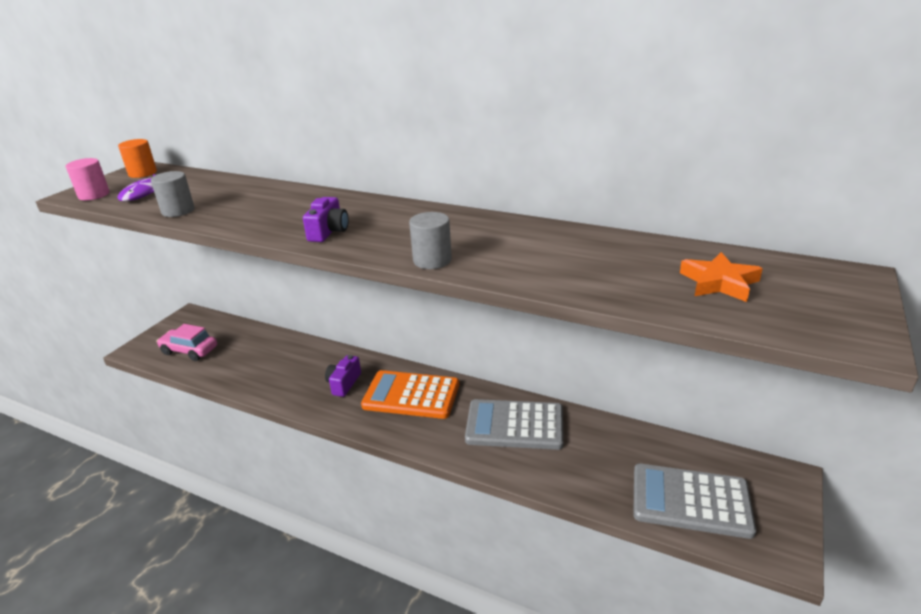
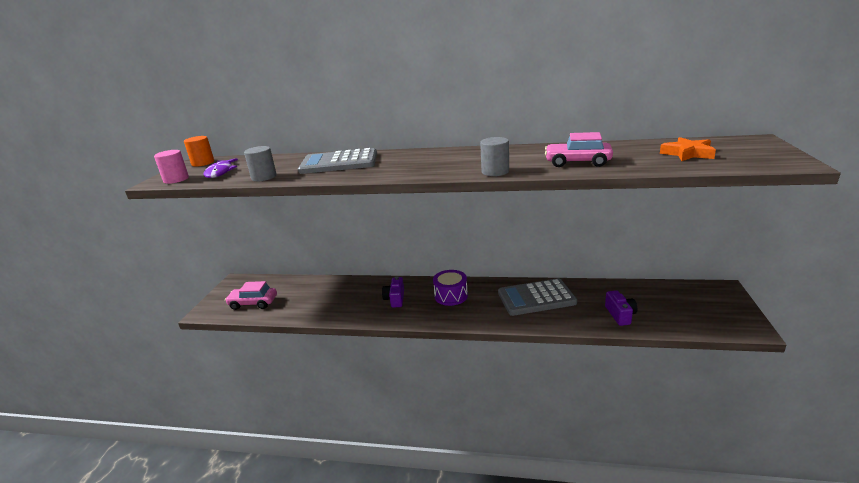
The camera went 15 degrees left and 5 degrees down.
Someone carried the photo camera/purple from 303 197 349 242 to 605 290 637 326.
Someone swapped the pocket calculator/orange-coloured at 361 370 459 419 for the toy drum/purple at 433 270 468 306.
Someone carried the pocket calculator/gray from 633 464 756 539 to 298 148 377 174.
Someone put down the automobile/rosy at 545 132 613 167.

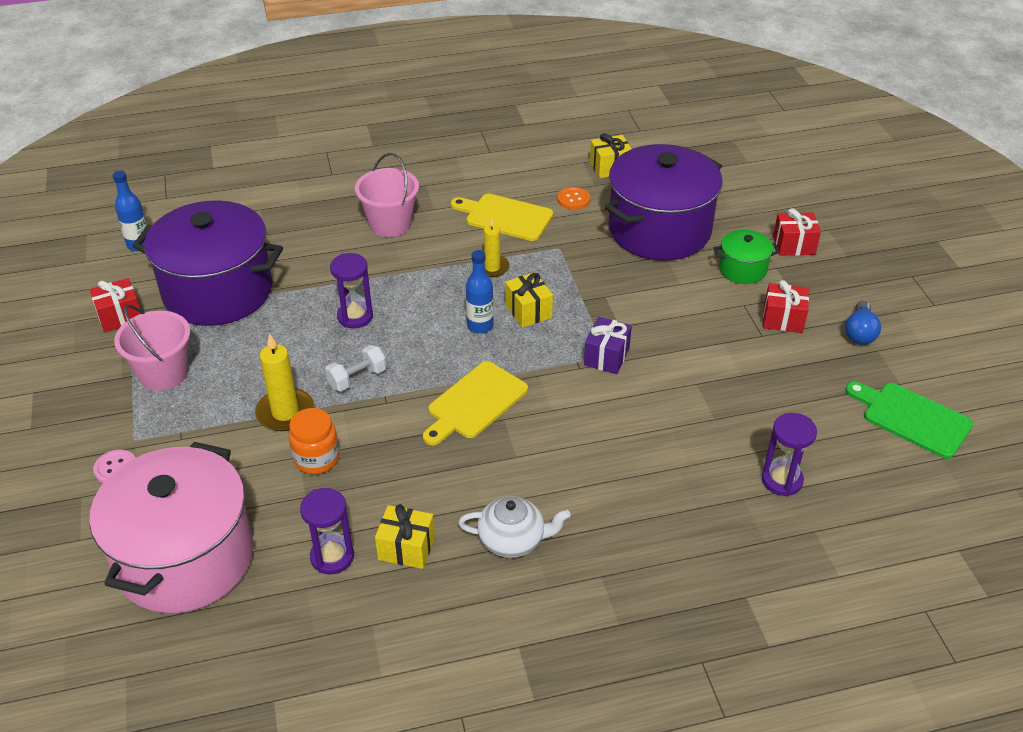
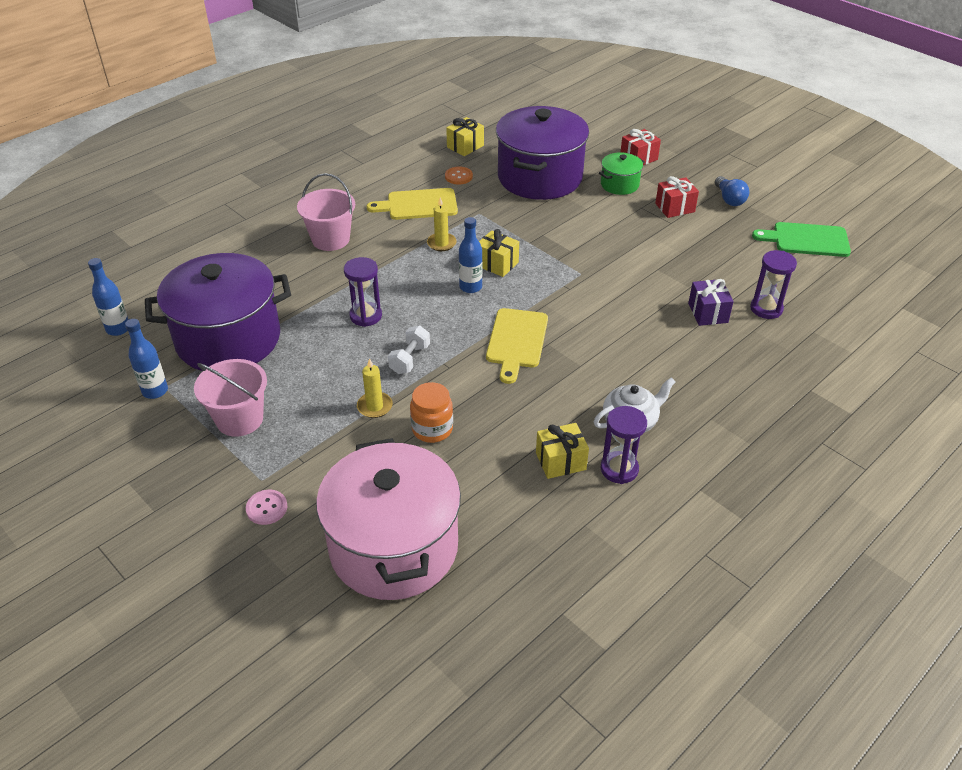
The camera went 30 degrees left and 0 degrees up.
Someone swapped the wrapped gift/scarlet at 89 278 141 332 for the drink bottle/royal blue at 125 319 168 399.
Someone carried the wrapped gift/purple from 584 317 632 374 to 688 279 734 326.
Someone scaled the pillar candle/yellow at 255 333 314 431 by 0.67.
Someone carried the sand timer/purple from 300 488 354 575 to 601 406 647 484.

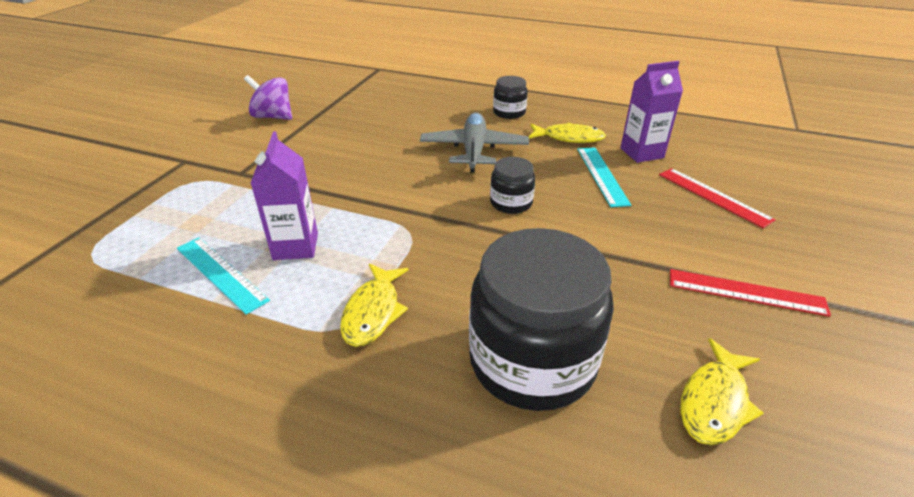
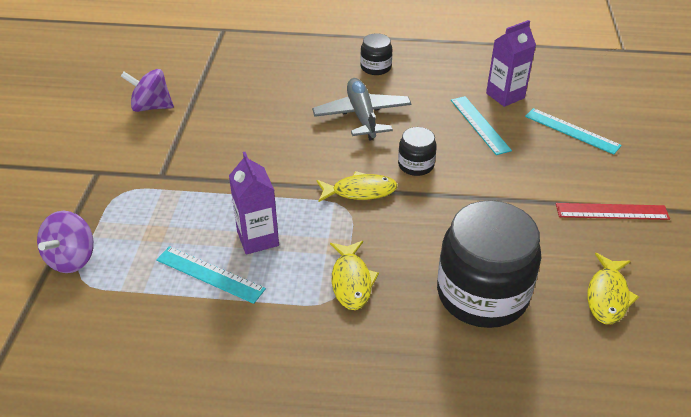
The camera went 15 degrees left and 5 degrees up.
Someone carried the fish/yellow from 529 122 606 143 to 317 171 398 202.
Someone repainted the ruler/scarlet at 659 168 776 228, which became the ruler/turquoise at 525 108 622 155.
Someone put down the toy top/purple at 37 211 94 273.

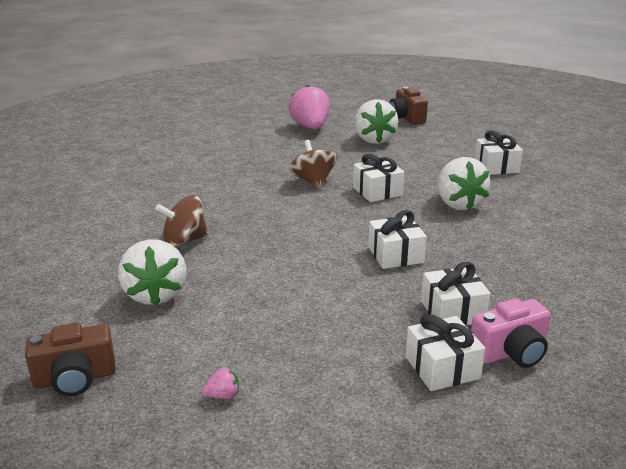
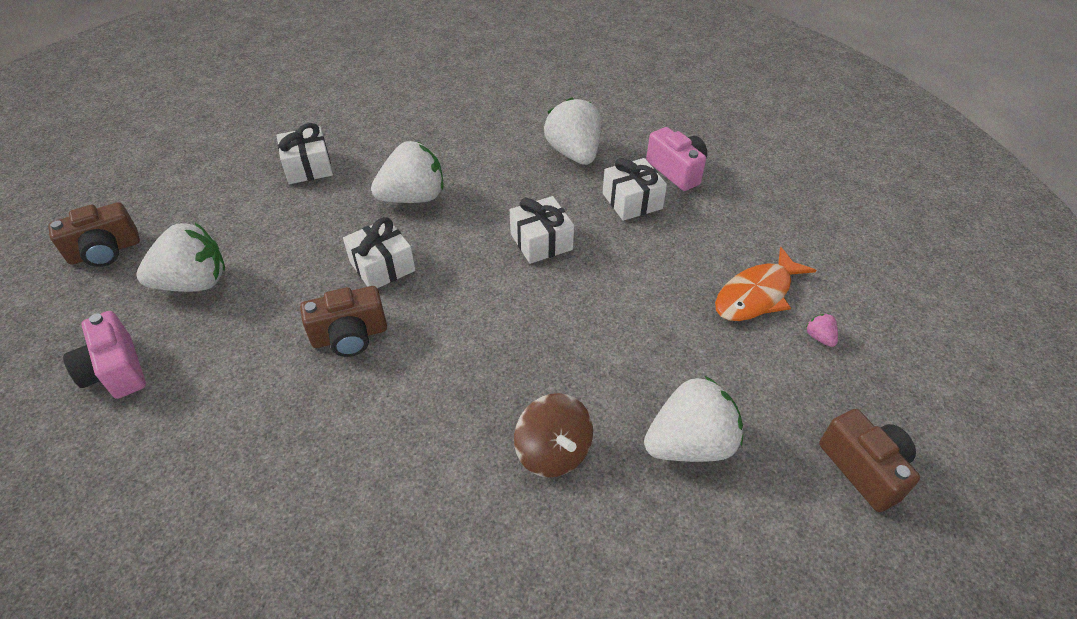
The camera went 100 degrees left and 20 degrees up.
Someone swapped the toy strawberry/rosy at 288 85 330 129 for the photo camera/rosy at 63 311 146 399.
Someone swapped the toy top/dark brown at 289 140 337 188 for the photo camera/dark brown at 300 286 387 357.
Someone took away the wrapped gift/pure white at 406 314 485 391.
Someone put down the toy strawberry/pure white at 544 97 601 165.
Someone put down the fish/orange-coloured at 715 247 817 321.

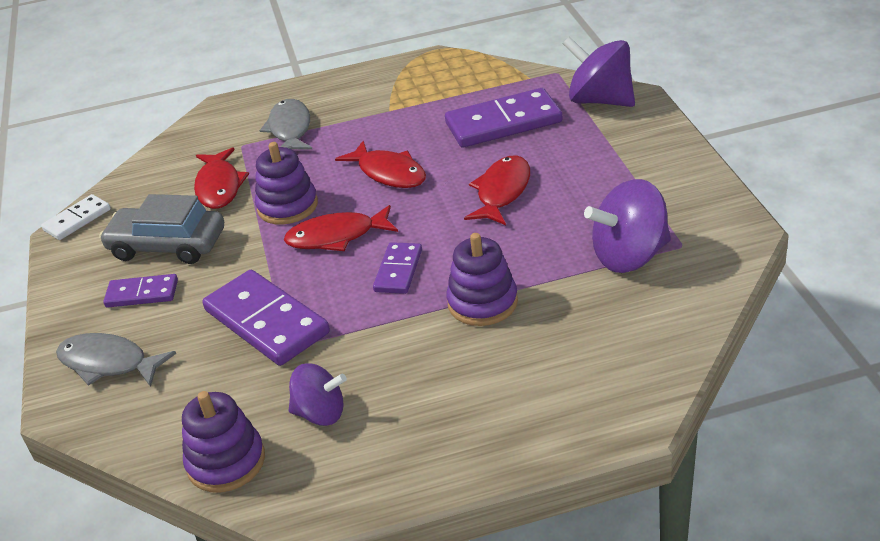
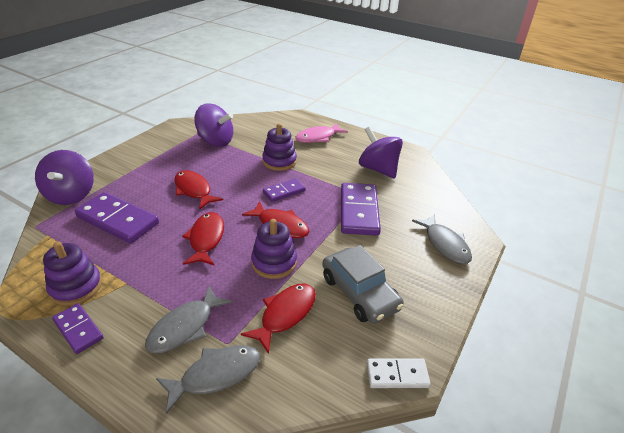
The camera went 140 degrees left and 0 degrees up.
Someone rotated the fish/scarlet at 464 155 530 225 by 75 degrees clockwise.
Someone carried the domino piece/purple from 103 274 178 308 to 52 303 104 354.
Someone scaled the toy top/purple at 289 363 347 426 by 1.58.
Someone carried the stacking rings/purple from 182 391 265 493 to 43 241 102 306.
Someone put down the fish/rosy at 295 123 348 143.
Someone put down the fish/gray at 156 345 261 414.

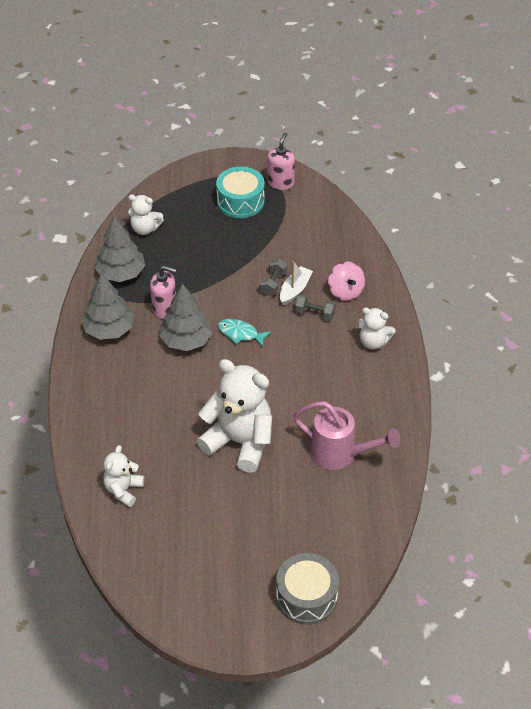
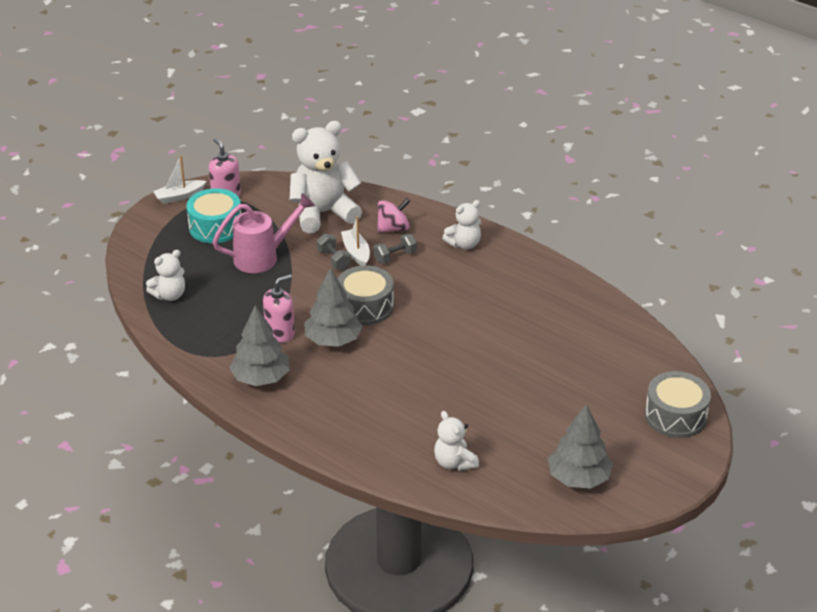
The camera went 50 degrees left and 10 degrees down.
Someone carried the tree/gray from 94 216 145 282 to 548 404 613 489.
Someone rotated the toy top/rosy at 328 261 365 301 by 45 degrees counterclockwise.
Someone swapped the fish/turquoise at 218 319 271 347 for the toy drum/gray at 337 265 394 325.
Someone carried the teddy bear/pure white from 197 359 272 473 to 290 121 362 233.
Someone carried the watering can/rosy from 293 401 400 470 to 212 193 315 273.
Someone put down the toy boat/pure white at 153 156 207 204.

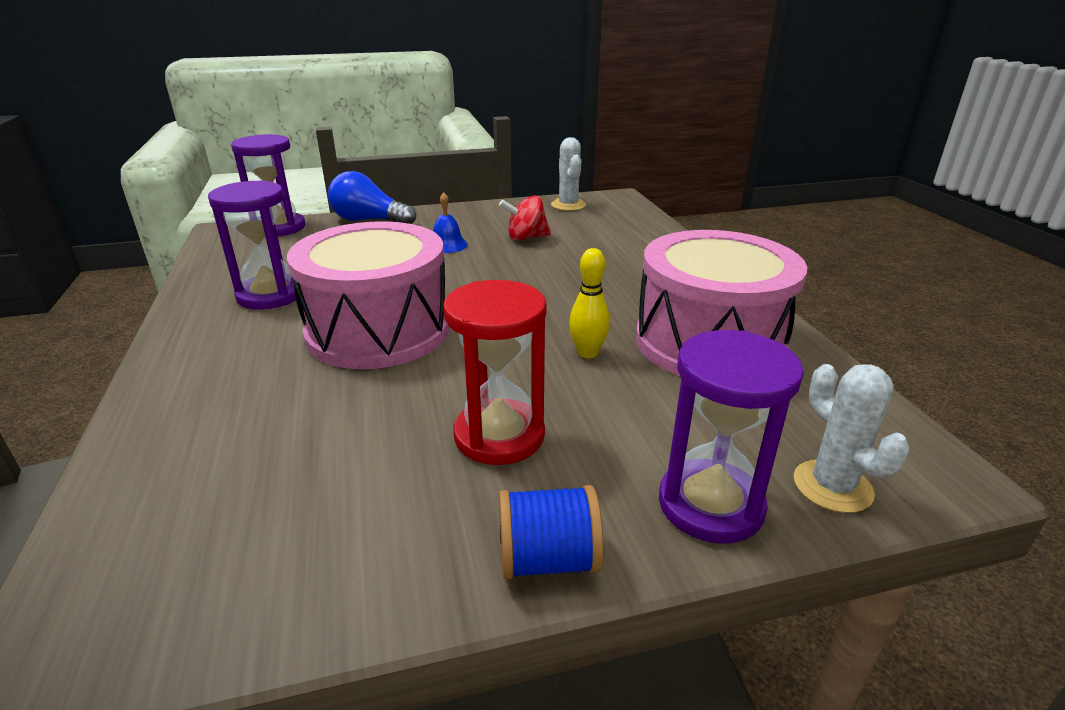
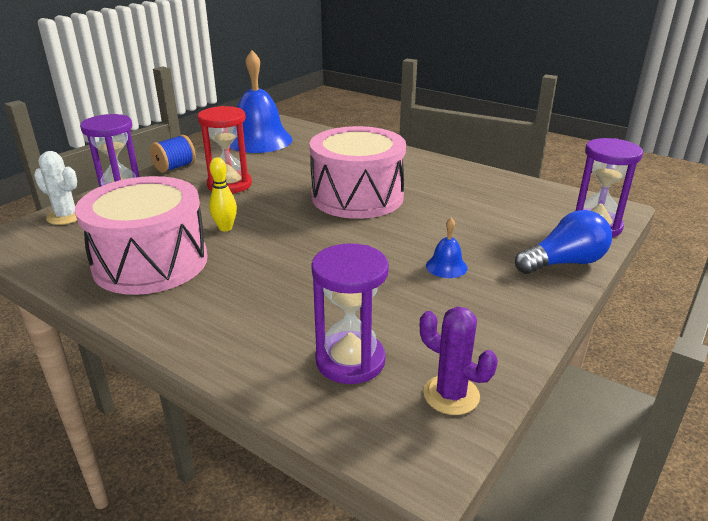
The camera went 140 degrees right and 0 degrees up.
Someone repainted the saguaro cactus/pure white at 551 137 586 211, which became the saguaro cactus/purple at 420 307 498 415.
Someone carried the sand timer/purple from 208 180 296 310 to 311 243 389 384.
Someone took away the toy top/scarlet at 499 195 551 241.
Someone put down the hand bell/royal blue at 230 50 293 153.

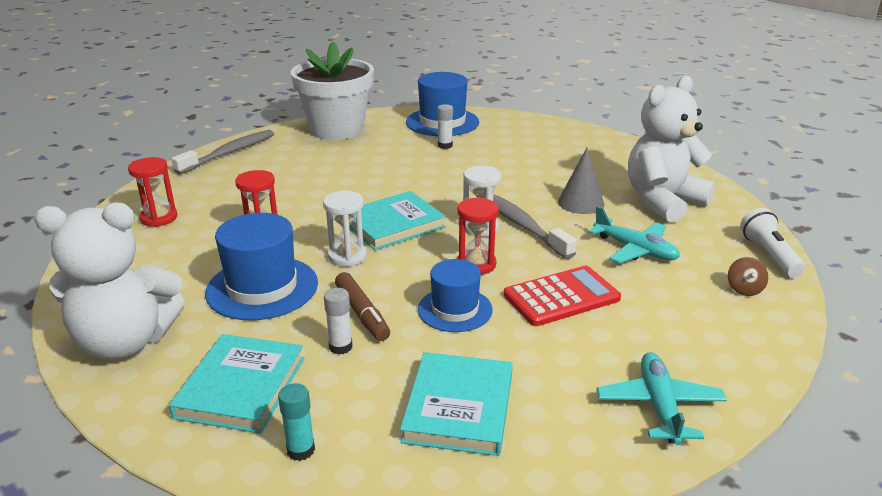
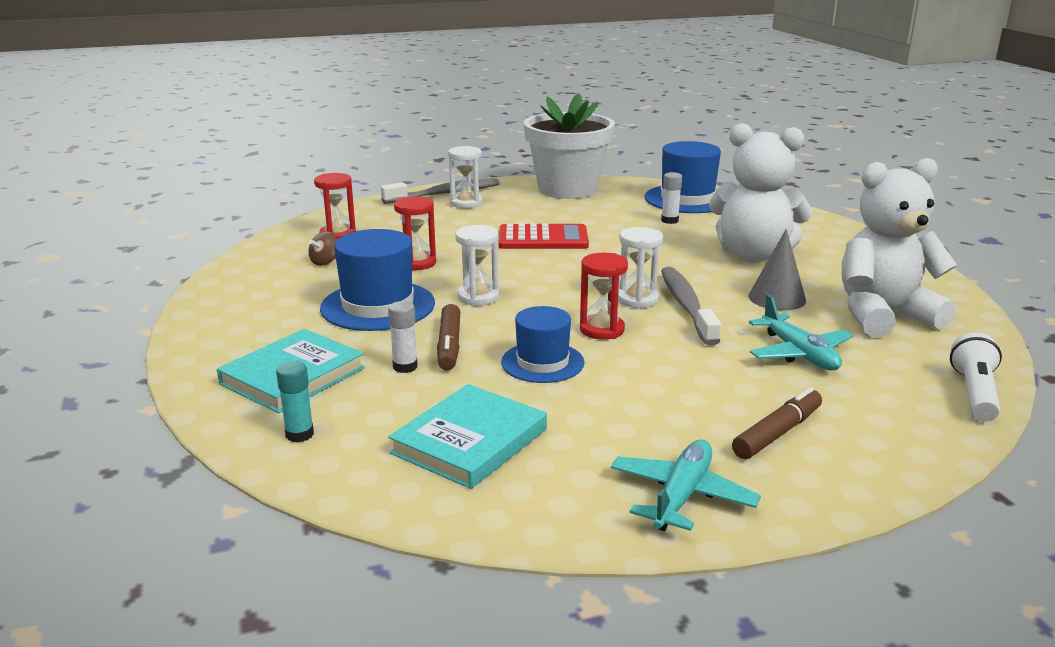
The camera went 25 degrees right and 5 degrees down.
Someone took away the hardback/turquoise at 349 191 446 250.
Someone carried the teddy bear/pure white from 34 202 185 360 to 709 123 813 262.
Someone carried the toy top/dark brown from 728 257 768 296 to 308 231 337 266.
Someone carried the pocket calculator/scarlet from 504 266 621 326 to 499 224 589 249.
Someone put down the sand timer/pure white at 448 146 483 208.
Someone put down the marker pen/dark brown at 732 387 822 459.

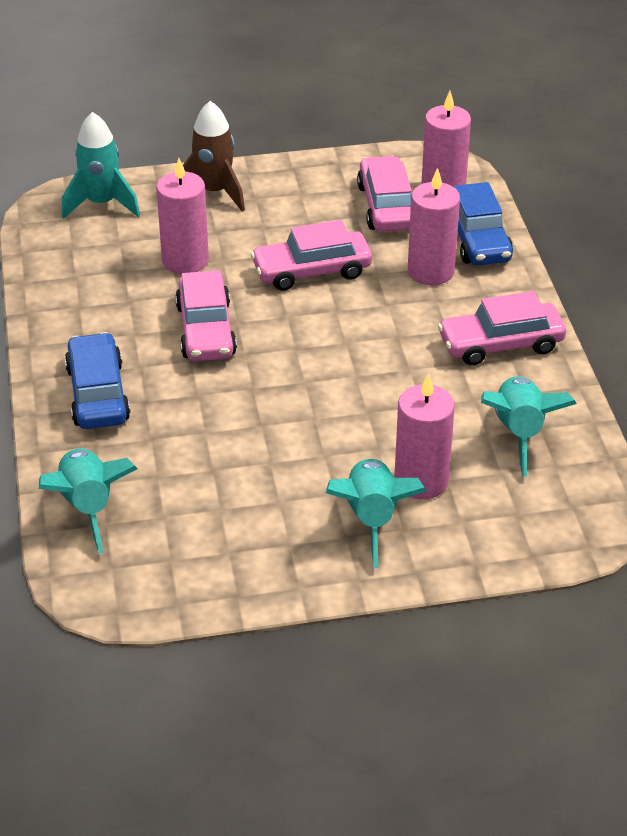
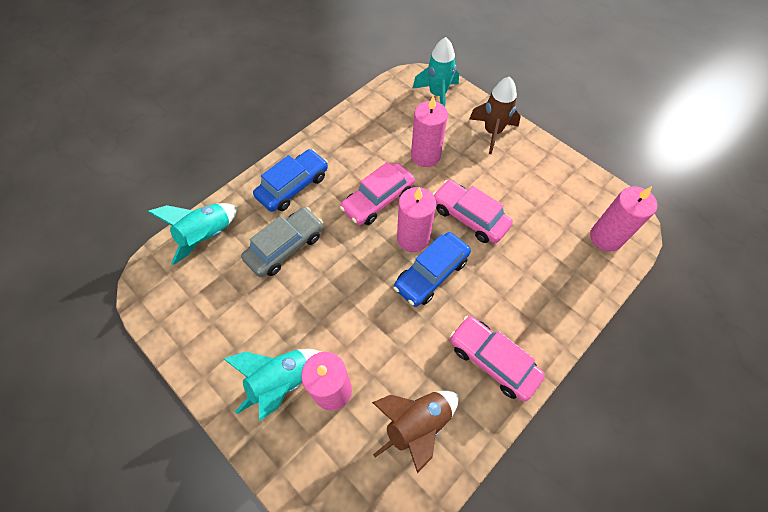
The camera went 55 degrees right and 20 degrees up.
Someone took away the automobile/rosy at 357 156 412 232.
Someone carried the pillar candle/rosy from 408 168 460 285 to 397 187 436 252.
Someone carried the automobile/royal blue from 454 182 513 265 to 393 232 471 307.
Someone repainted the toy rocket/turquoise at 481 376 577 476, which became the toy rocket/dark brown at 372 391 459 473.
Someone put down the automobile/gray at 241 207 323 277.

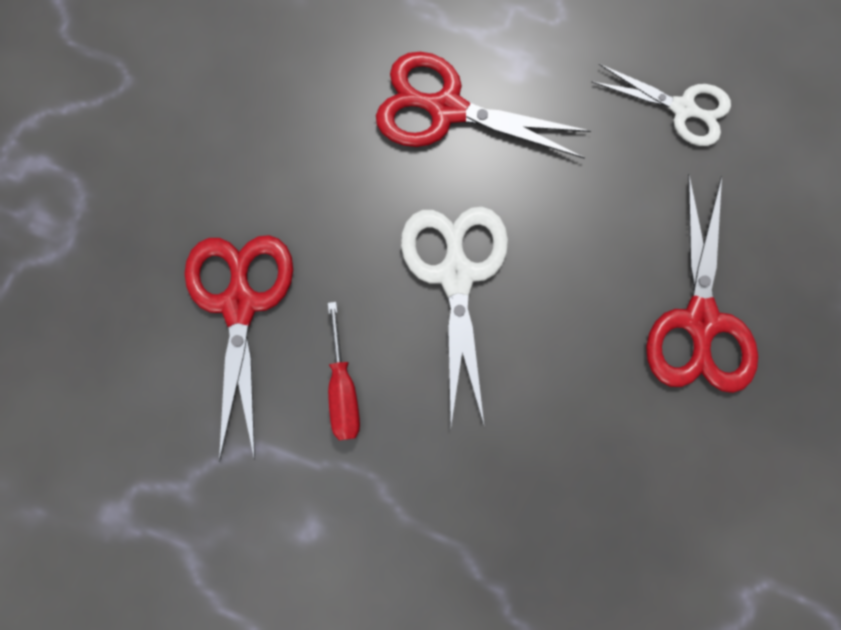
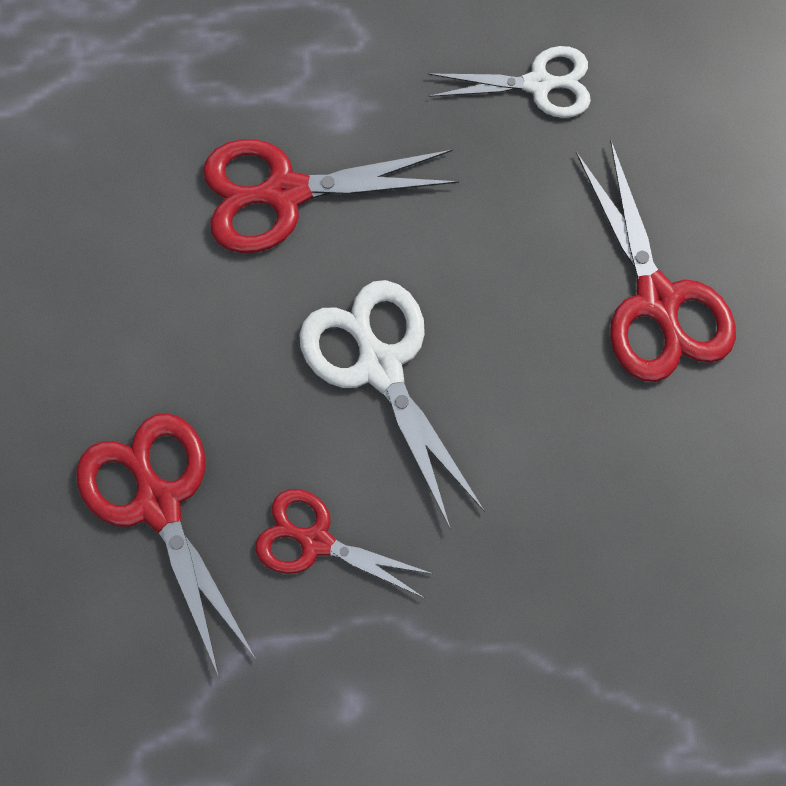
The camera went 25 degrees left and 5 degrees down.
Someone swapped the hand screwdriver/scarlet at 328 302 360 440 for the pair of scissors/scarlet at 255 489 433 598.

